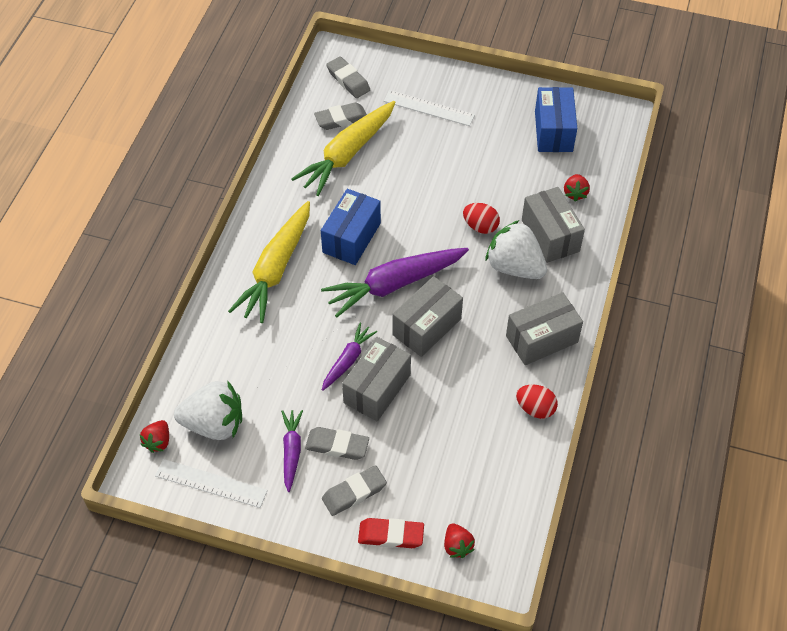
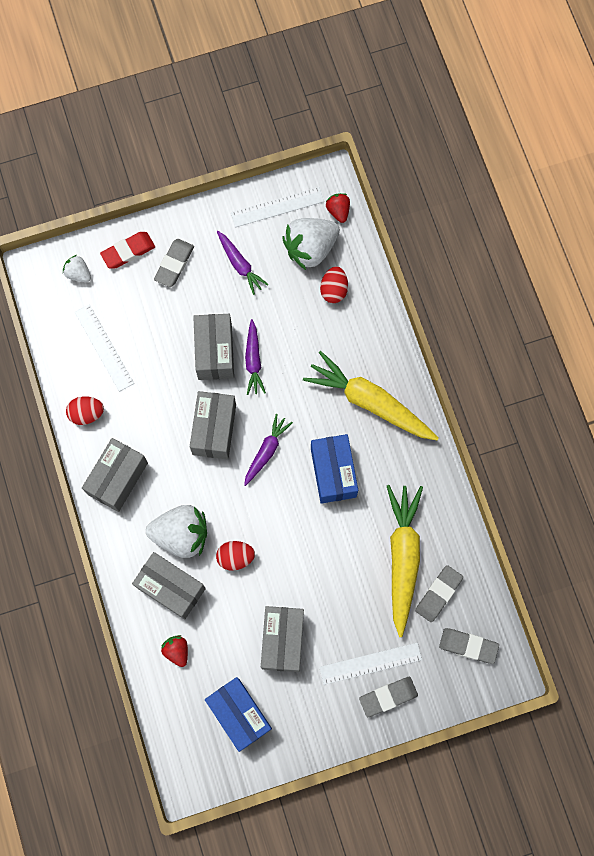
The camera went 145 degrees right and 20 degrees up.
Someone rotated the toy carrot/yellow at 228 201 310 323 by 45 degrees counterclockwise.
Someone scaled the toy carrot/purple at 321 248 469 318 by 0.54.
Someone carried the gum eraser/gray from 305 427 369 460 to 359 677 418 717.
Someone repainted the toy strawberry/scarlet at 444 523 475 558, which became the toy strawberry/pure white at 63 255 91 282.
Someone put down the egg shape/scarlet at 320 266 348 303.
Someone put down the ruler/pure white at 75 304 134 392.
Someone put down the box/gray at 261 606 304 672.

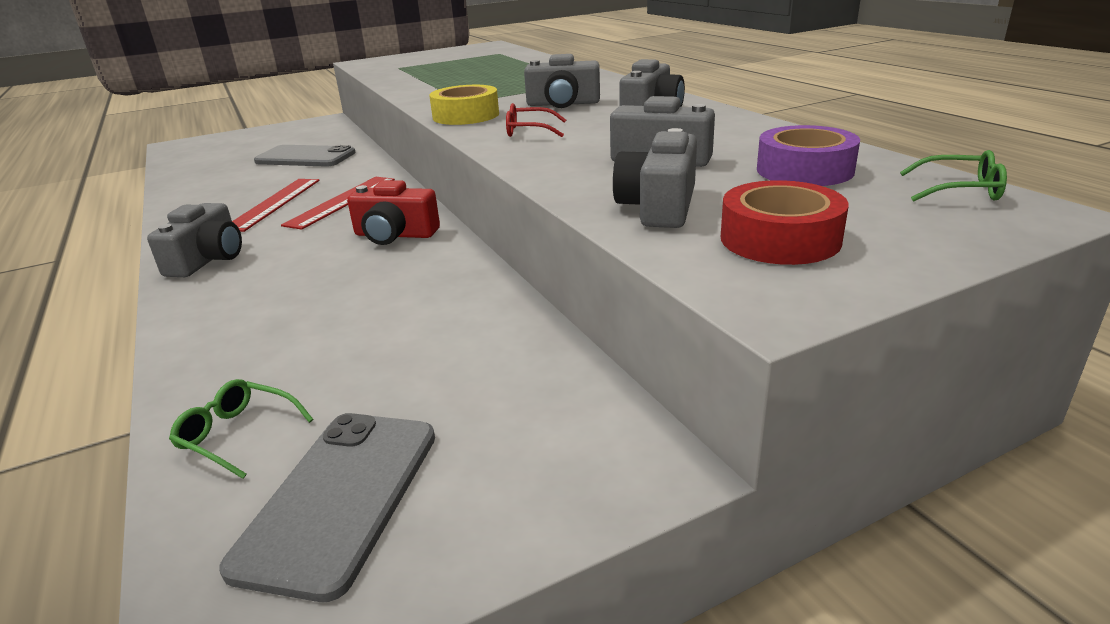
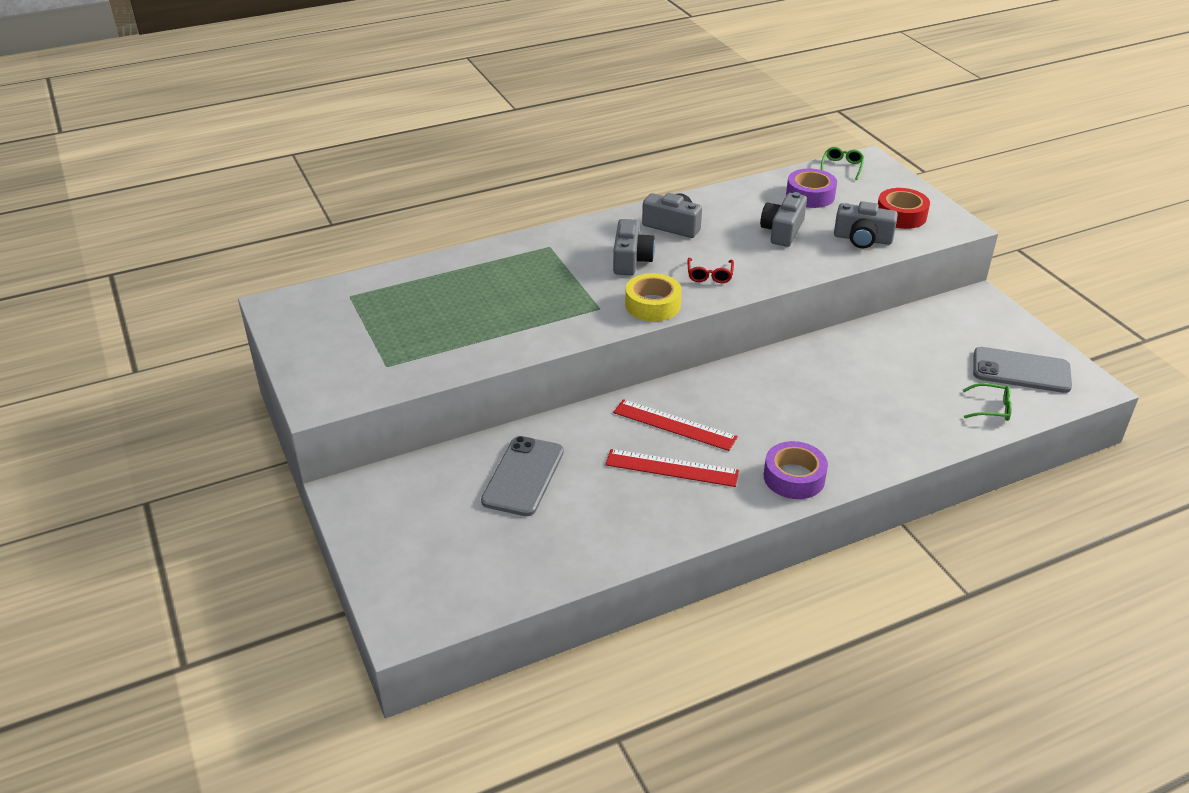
The camera went 90 degrees left and 10 degrees up.
Someone took away the photo camera/scarlet at 347 180 440 245.
Someone swapped the photo camera/gray at 147 203 242 277 for the roll of tape/purple at 764 441 828 499.
Someone rotated the glasses/emerald at 169 379 314 479 by 105 degrees counterclockwise.

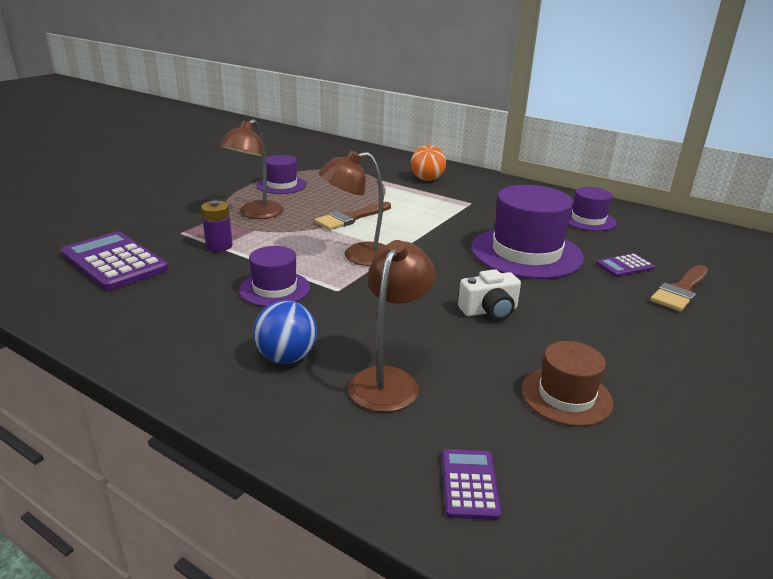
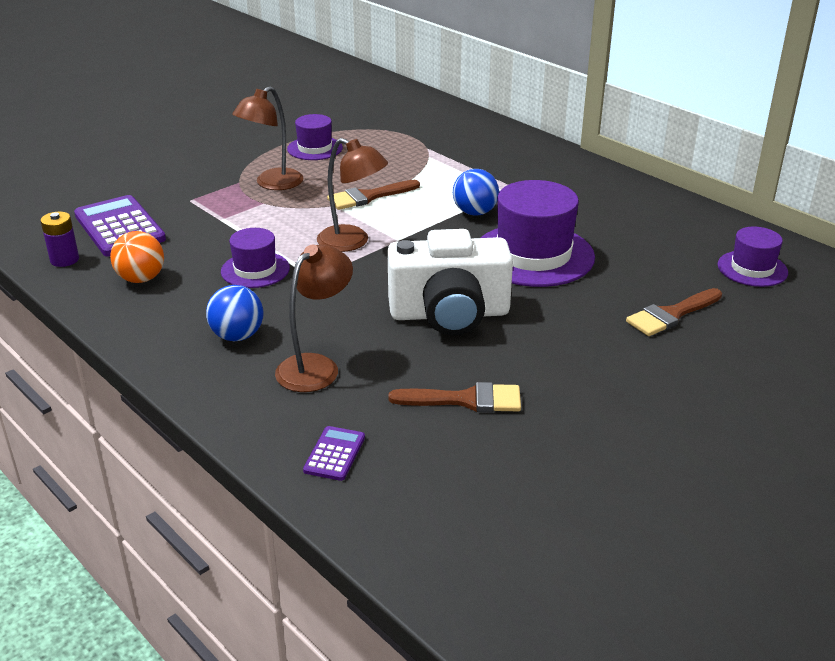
The camera went 15 degrees right and 5 degrees up.
Someone carried the play ball/orange-coloured from 411 145 446 181 to 110 231 164 283.
Someone rotated the desk lamp/dark brown at 319 150 385 266 by 150 degrees counterclockwise.
Someone carried the tall hat/purple from 568 187 617 231 to 717 226 788 287.
Someone carried the AA battery/purple from 201 200 233 252 to 40 211 79 267.
Someone took away the pocket calculator/purple at 596 253 655 277.
Someone scaled the photo camera/pure white at 458 269 521 320 by 2.06.
Someone swapped the tall hat/dark brown at 521 341 613 426 for the brush/dark brown at 388 382 521 412.
Someone put down the play ball/royal blue at 453 169 499 216.

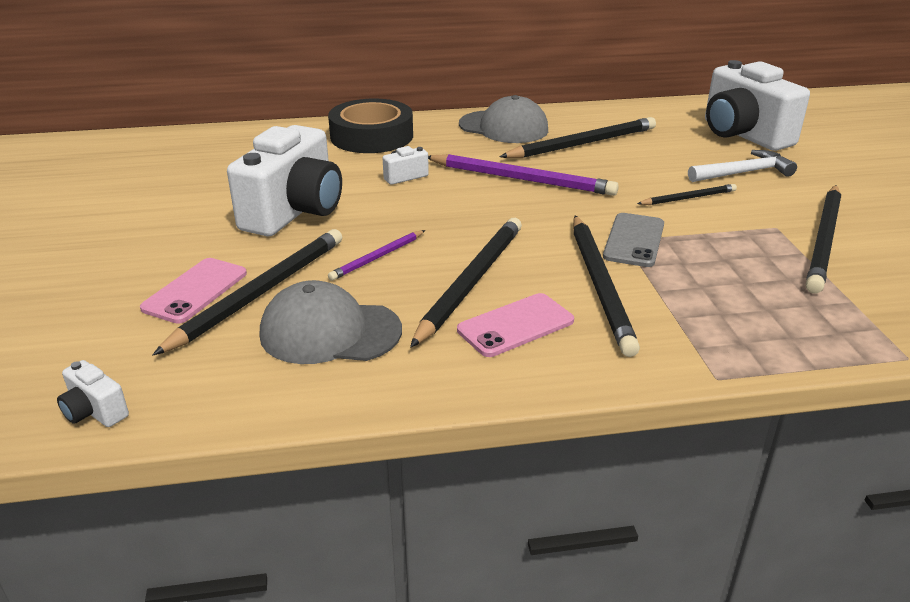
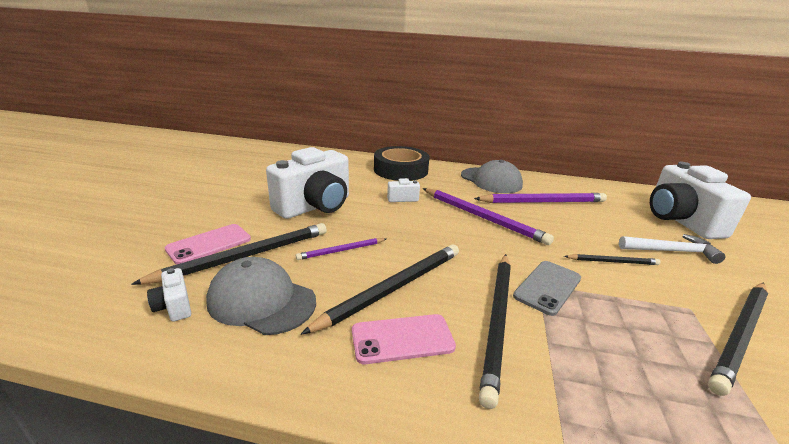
The camera went 20 degrees right and 5 degrees down.
Someone repainted the wooden pencil/black at 499 117 656 158, which became the wooden pencil/purple at 474 193 607 203.
Someone carried the photo camera/pure white from 57 360 129 427 to 147 268 191 322.

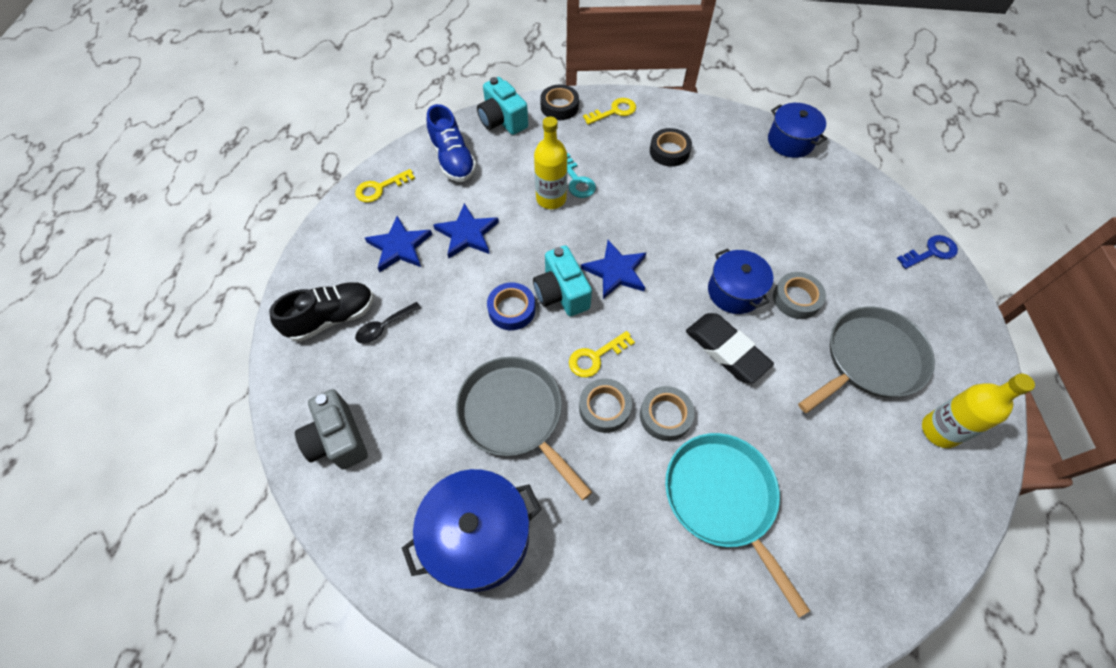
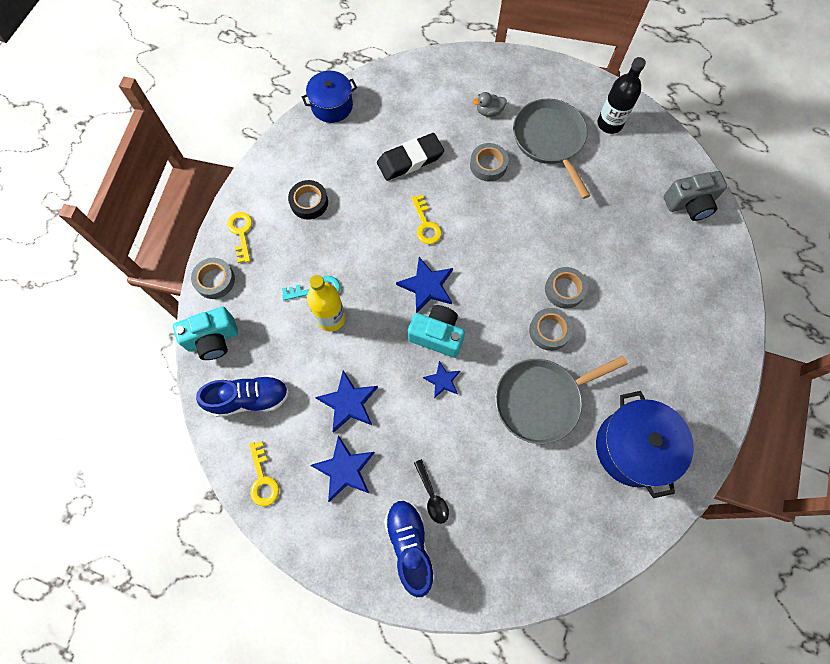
The camera went 75 degrees left and 10 degrees up.
Someone repainted the roll of tape/black at 540 84 579 120, which became the roll of tape/gray at 191 258 235 299.
Someone took away the key/royal blue at 897 235 958 269.
Someone rotated the photo camera/turquoise at 533 245 592 316 by 150 degrees counterclockwise.
Someone took away the stockpot/royal blue at 708 248 773 314.
Someone repainted the sneaker/black at 269 282 374 342, which became the sneaker/royal blue at 384 500 435 597.
Someone swapped the roll of tape/royal blue at 487 283 535 330 for the five-pointed star/royal blue at 423 361 460 398.
Someone carried the gum eraser/black from 686 313 774 383 to 377 133 444 181.
Someone carried the key/yellow from 569 331 635 378 to 411 194 442 244.
Someone repainted the drink bottle/yellow at 922 374 1035 448, which became the drink bottle/black at 597 57 646 134.
Someone carried the photo camera/gray from 295 389 368 470 to 664 171 727 221.
Someone took away the pan/turquoise at 665 433 810 617.
Someone put down the duck/gray at 473 92 507 117.

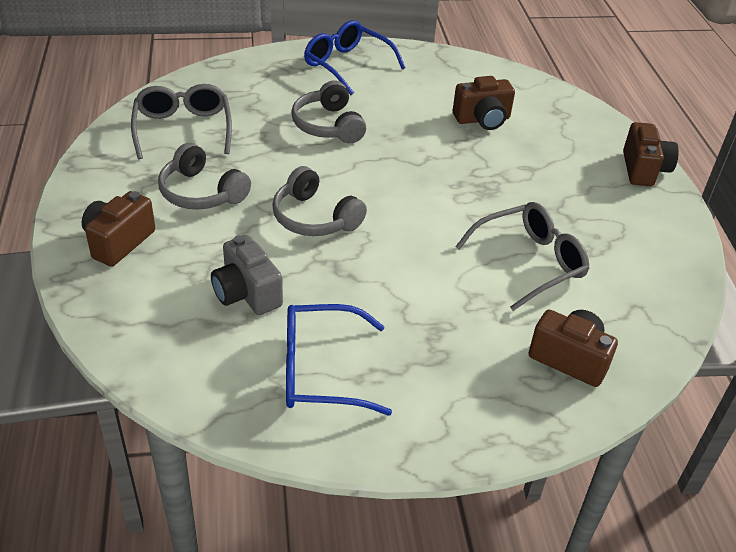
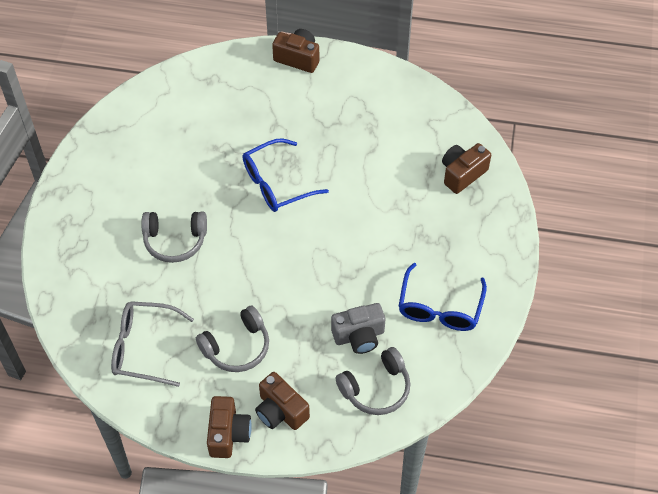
The camera went 70 degrees left and 15 degrees up.
Someone carried the glasses/royal blue from 304 20 406 95 to 242 138 329 212.
Someone carried the photo camera/dark brown from 453 76 515 130 to 207 396 252 458.
Someone carried the headset/gray from 272 166 367 236 to 336 347 410 415.
Someone took away the glasses/gray at 455 202 589 311.

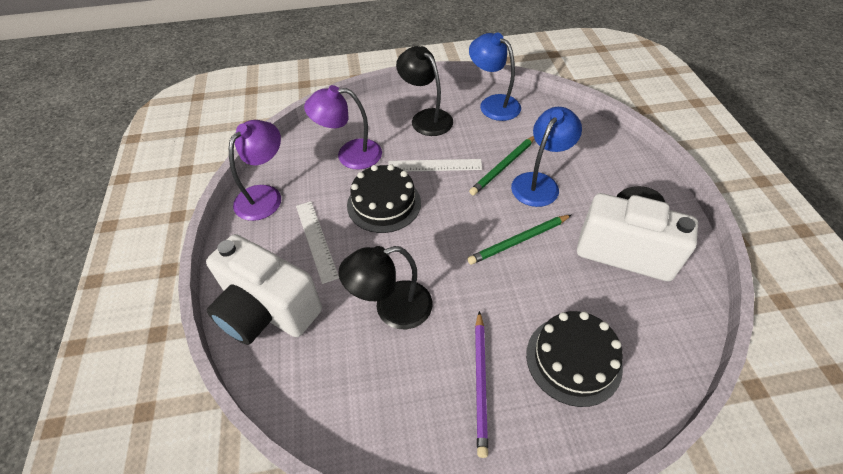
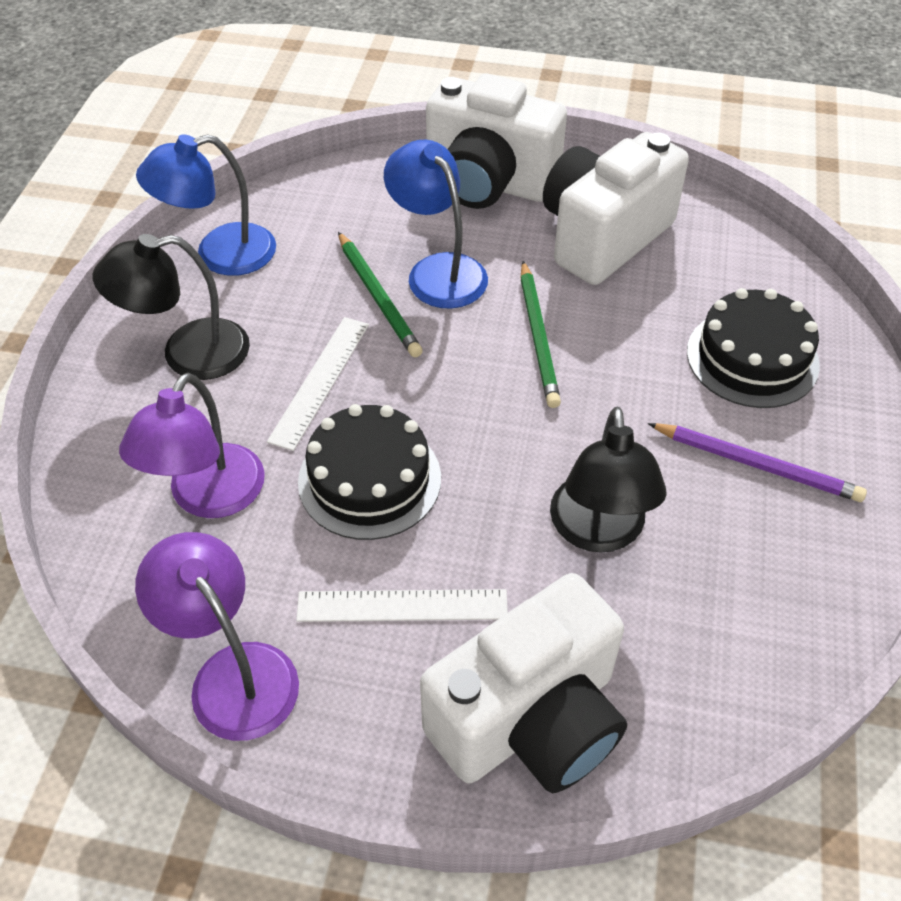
The camera went 70 degrees left and 0 degrees up.
Someone put down the photo camera/pure white at 426 74 567 209.

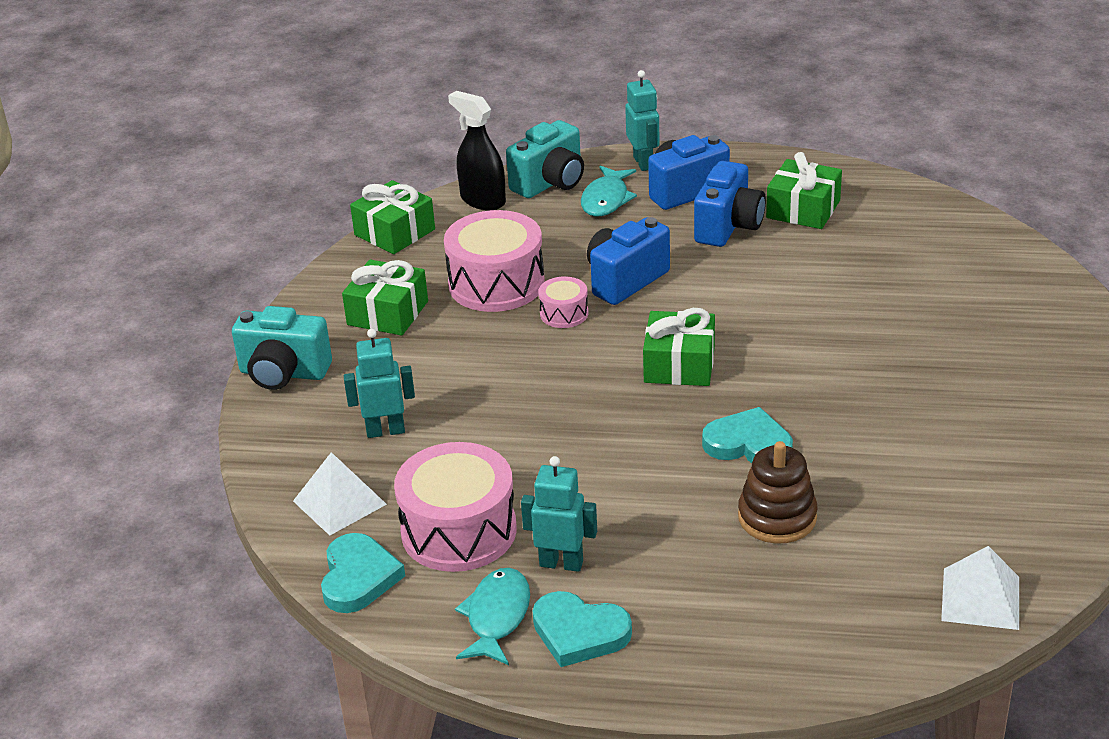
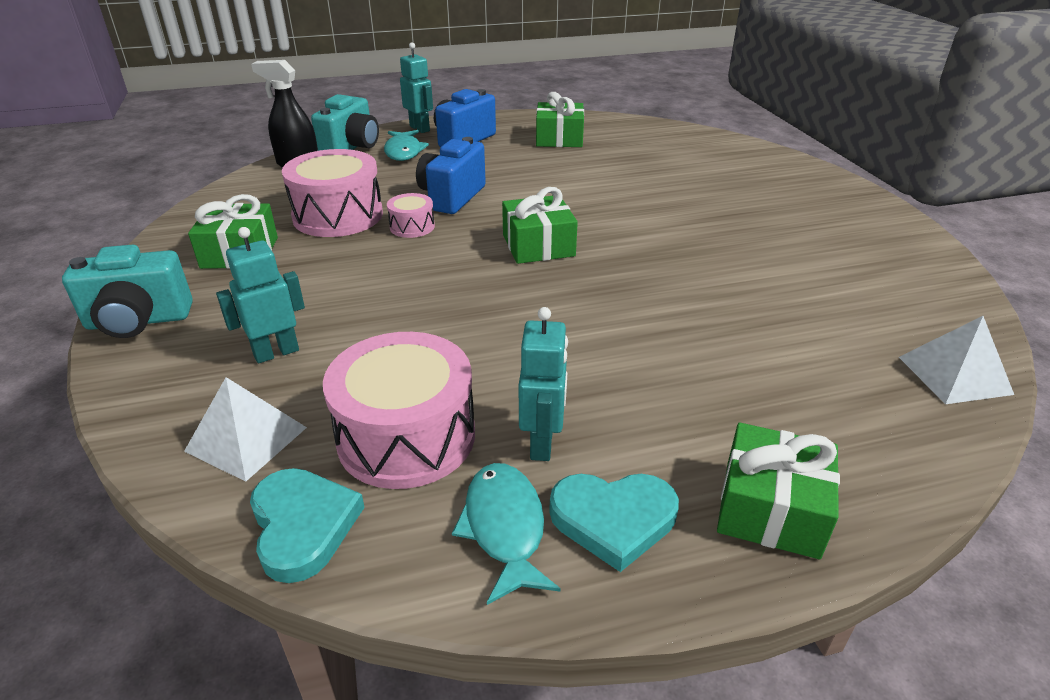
The camera went 25 degrees left and 0 degrees up.
Someone took away the photo camera/royal blue at 694 161 766 247.
Someone carried the wrapped gift/emerald from 350 180 435 254 to 717 423 840 559.
Someone took away the heart shape/turquoise at 702 407 793 463.
Someone took away the stacking rings/dark brown at 738 441 817 544.
Someone rotated the toy robot/turquoise at 521 456 597 572 by 105 degrees clockwise.

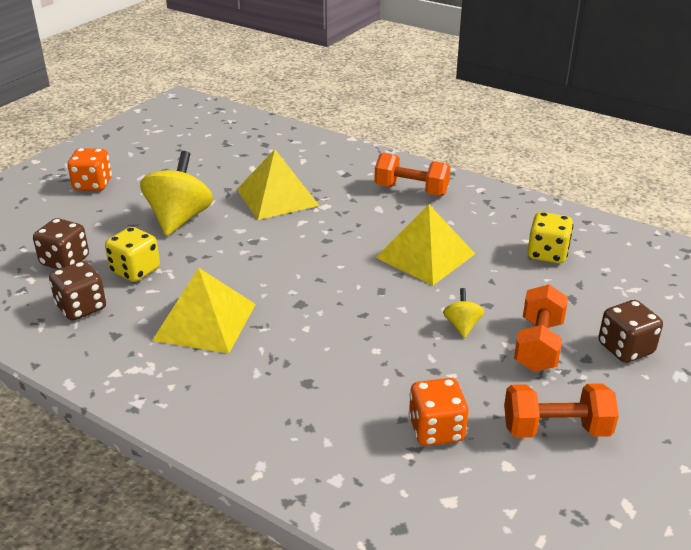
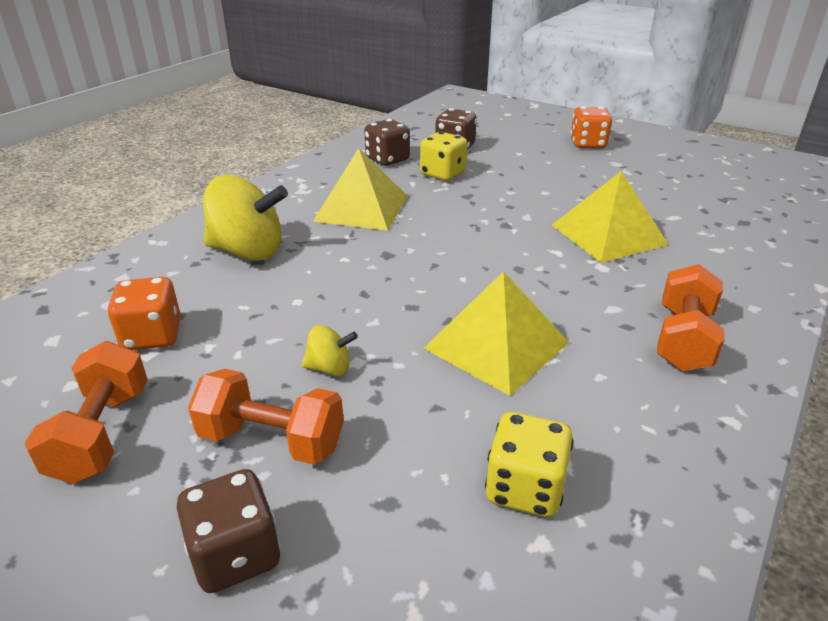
The camera went 90 degrees right and 0 degrees up.
Someone carried the toy top/yellow from 140 151 213 236 to 203 175 288 261.

